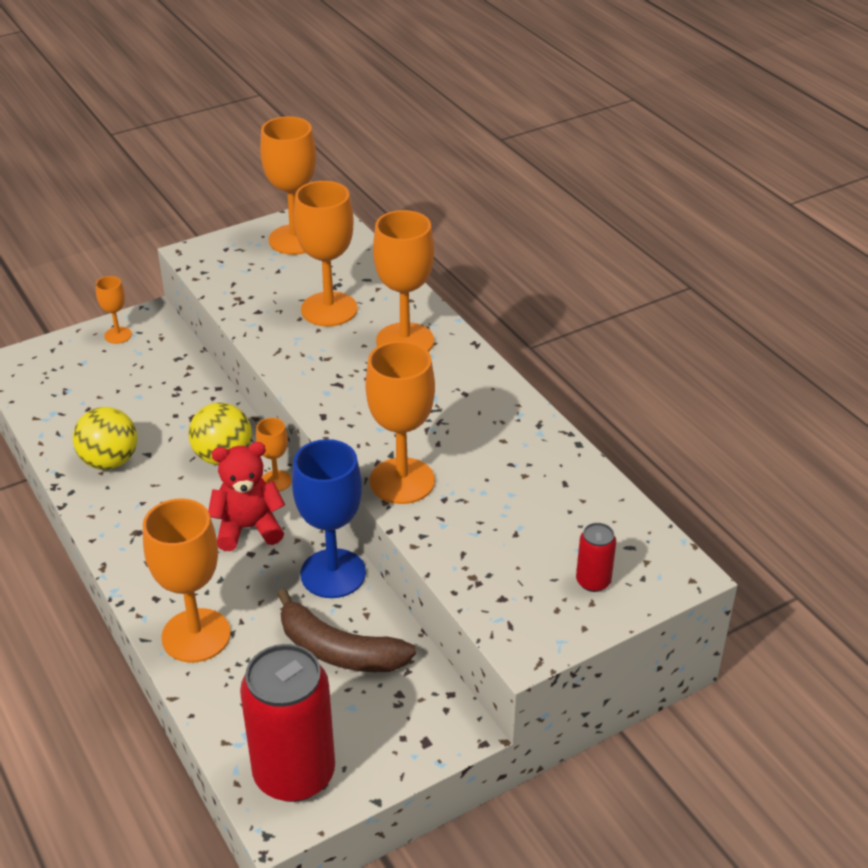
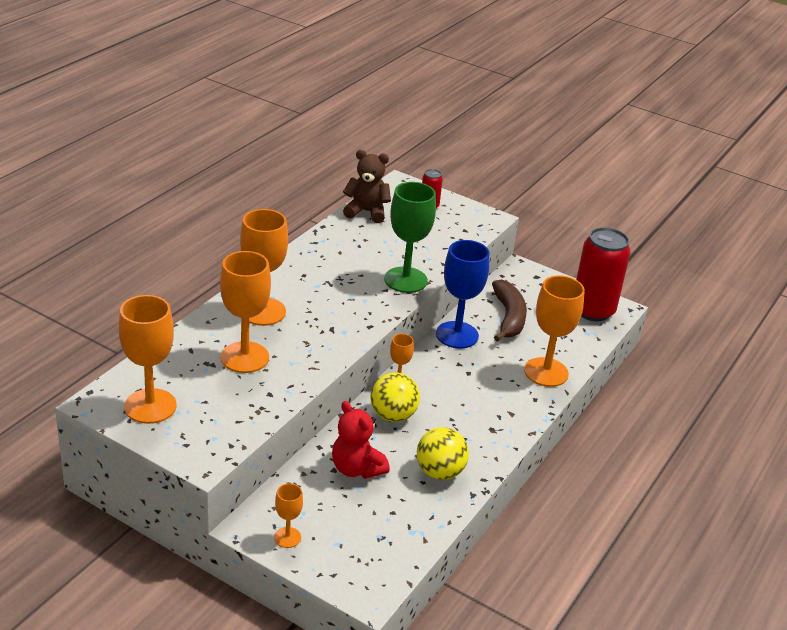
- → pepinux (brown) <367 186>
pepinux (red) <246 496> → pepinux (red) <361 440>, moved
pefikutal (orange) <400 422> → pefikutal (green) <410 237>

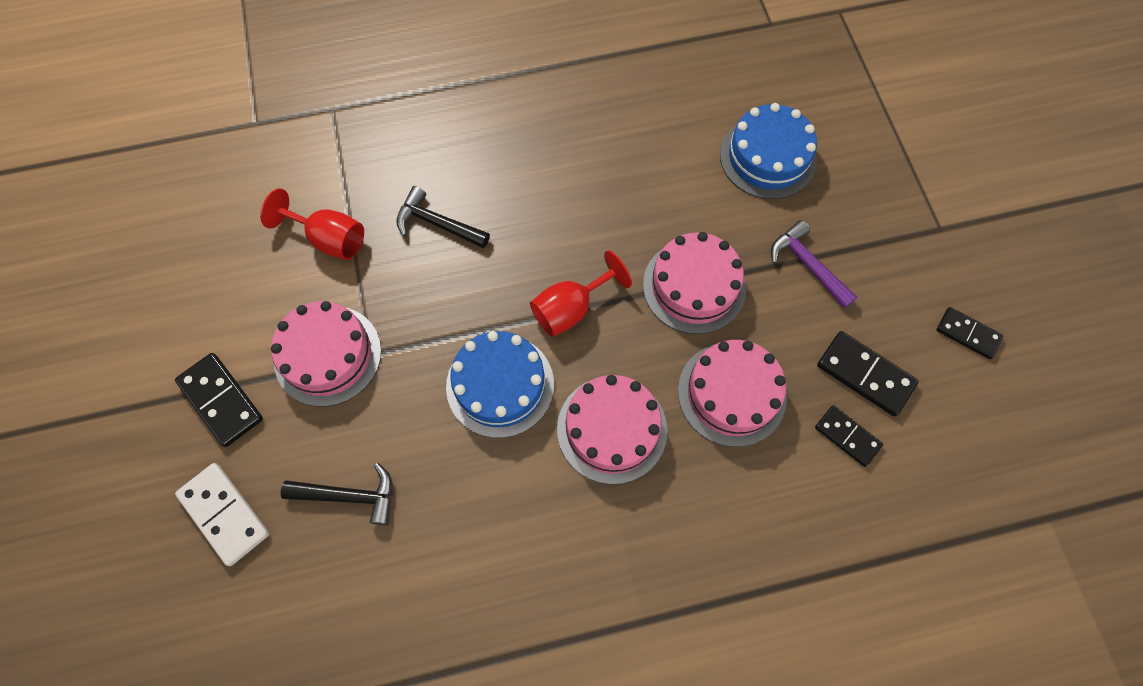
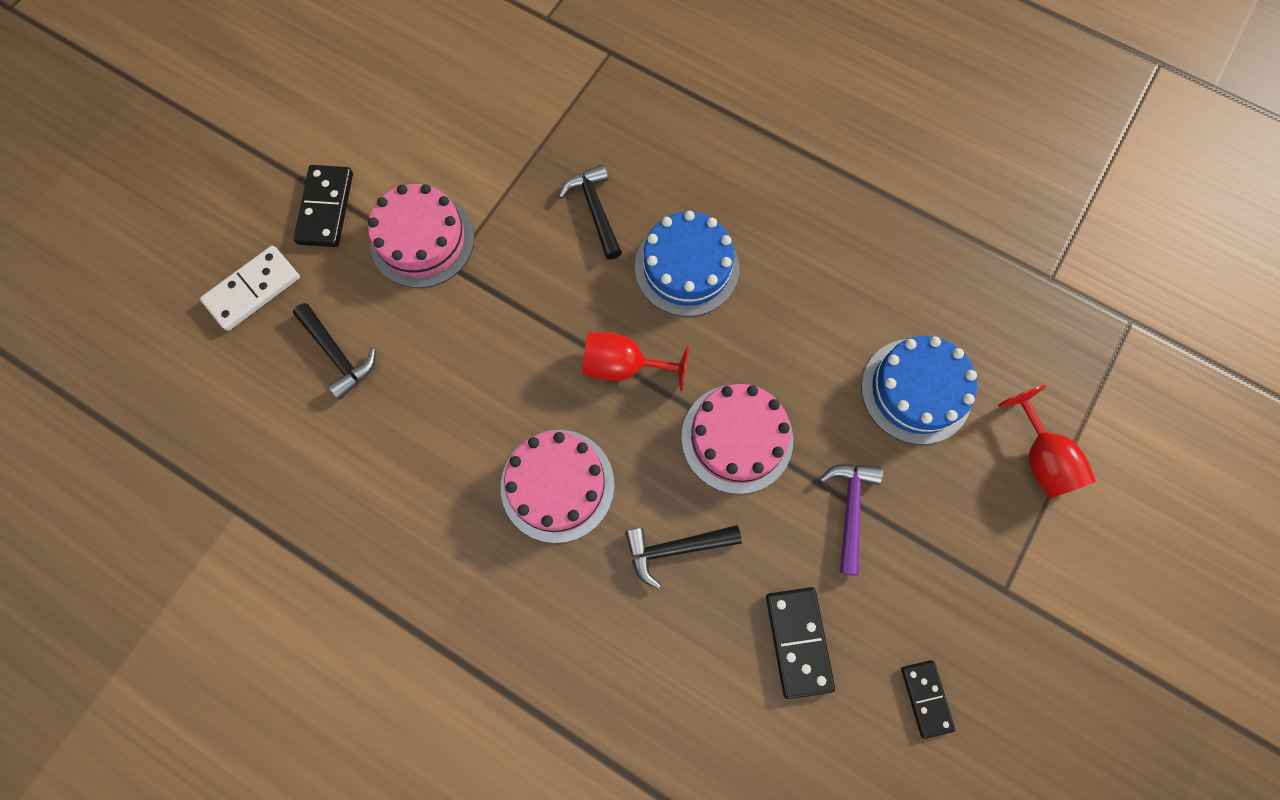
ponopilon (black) <849 436> → -
pefikutal (red) <312 224> → pefikutal (red) <1047 442>, moved
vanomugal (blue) <500 384> → vanomugal (blue) <687 263>, moved
vanomugal (pink) <732 393> → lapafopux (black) <683 557>
ponopilon (white) <222 514> → ponopilon (white) <250 288>, 45 degrees clockwise

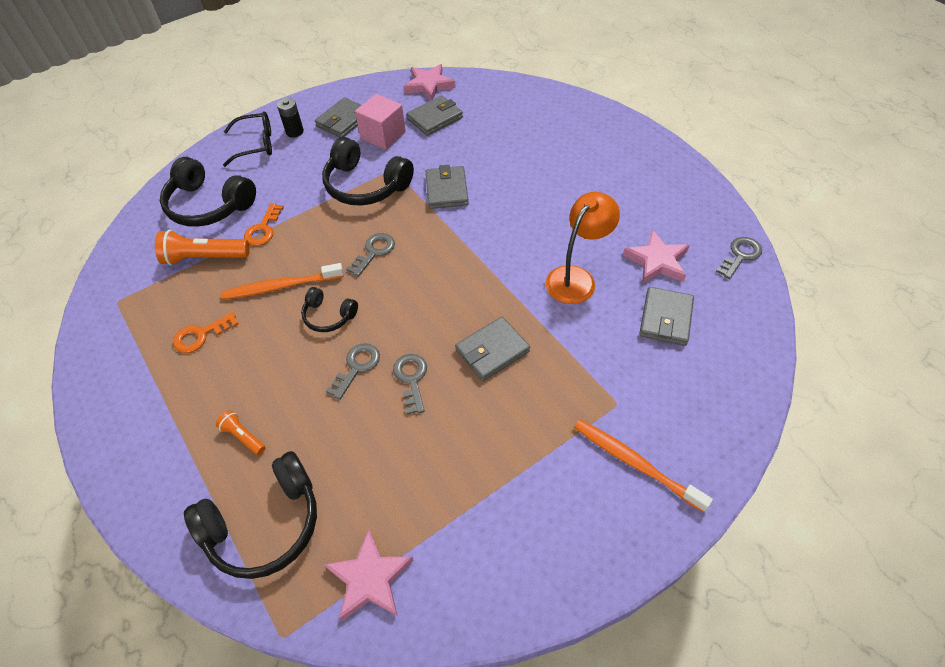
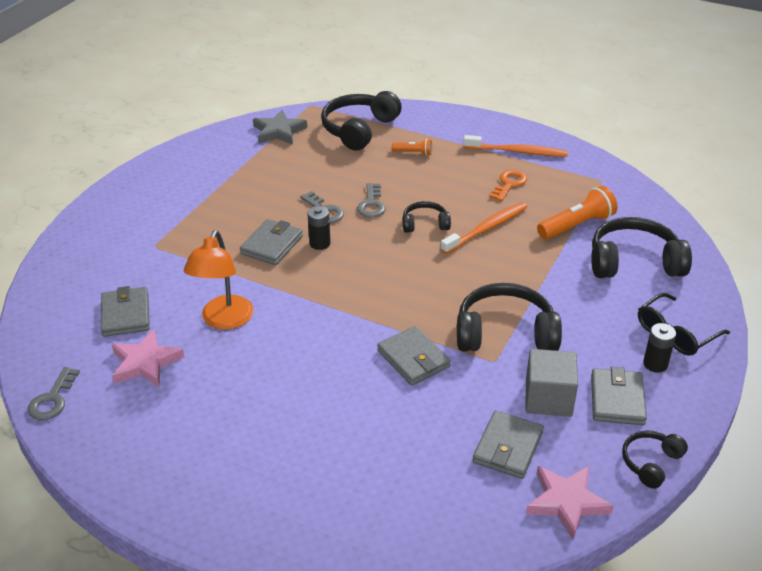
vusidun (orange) <264 224> → -
vusidun (grey) <370 255> → -
- → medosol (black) <319 228>
- → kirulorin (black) <655 460>
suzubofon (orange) <643 465> → suzubofon (orange) <515 146>, moved
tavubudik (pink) <369 575> → tavubudik (grey) <280 127>
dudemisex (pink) <380 122> → dudemisex (grey) <552 383>

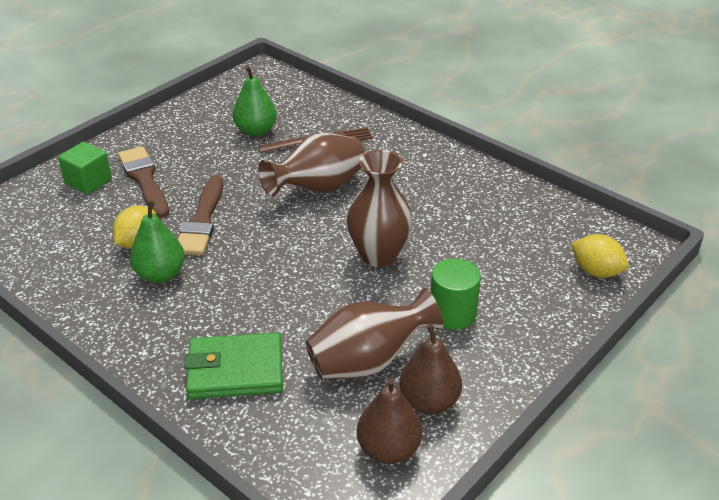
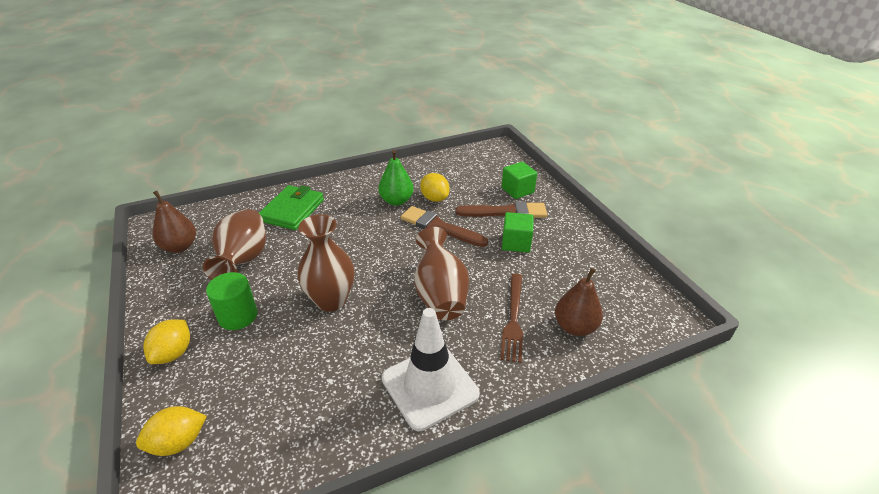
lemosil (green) <255 101> → -
- → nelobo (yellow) <166 341>
- → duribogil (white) <431 369>
- → dudemisex (green) <518 232>
lemosil (brown) <430 369> → lemosil (brown) <579 302>, moved

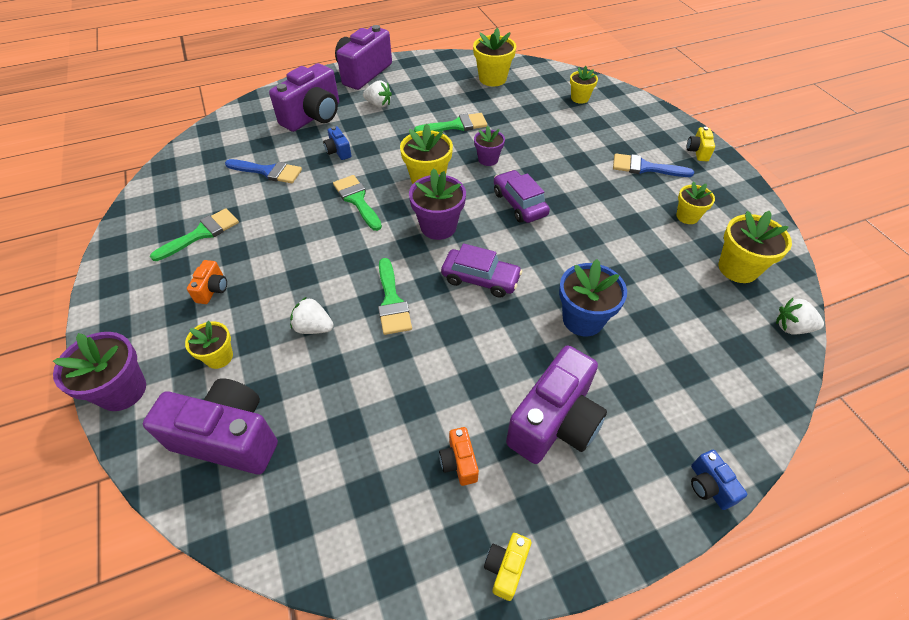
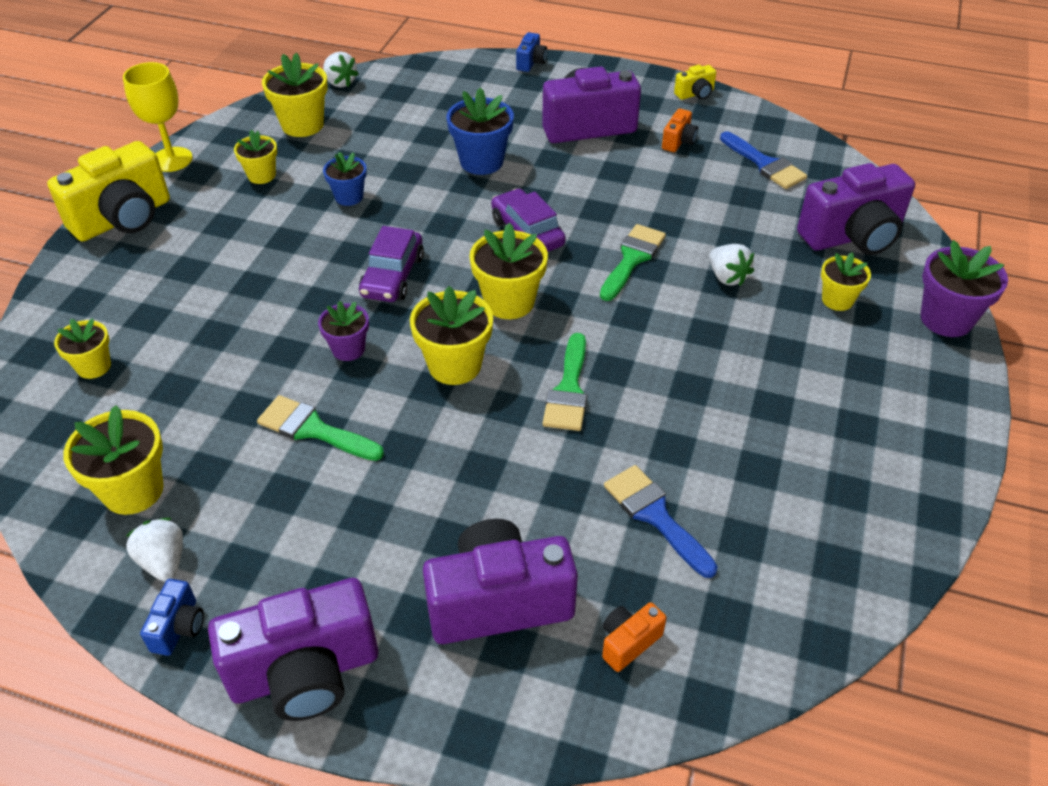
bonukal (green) <194 234> → -
- → pefikutal (yellow) <158 117>
- → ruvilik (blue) <345 179>
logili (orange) <207 282> → logili (orange) <634 637>, moved
logili (blue) <337 143> → logili (blue) <172 617>, moved
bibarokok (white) <377 94> → bibarokok (white) <154 549>, moved
bonukal (blue) <653 165> → bonukal (blue) <763 160>, moved
ruvilik (purple) <437 204> → ruvilik (yellow) <508 271>
logili (purple) <210 426> → logili (purple) <856 209>, 75 degrees counterclockwise
logili (yellow) <701 144> → logili (yellow) <108 191>, x2.21

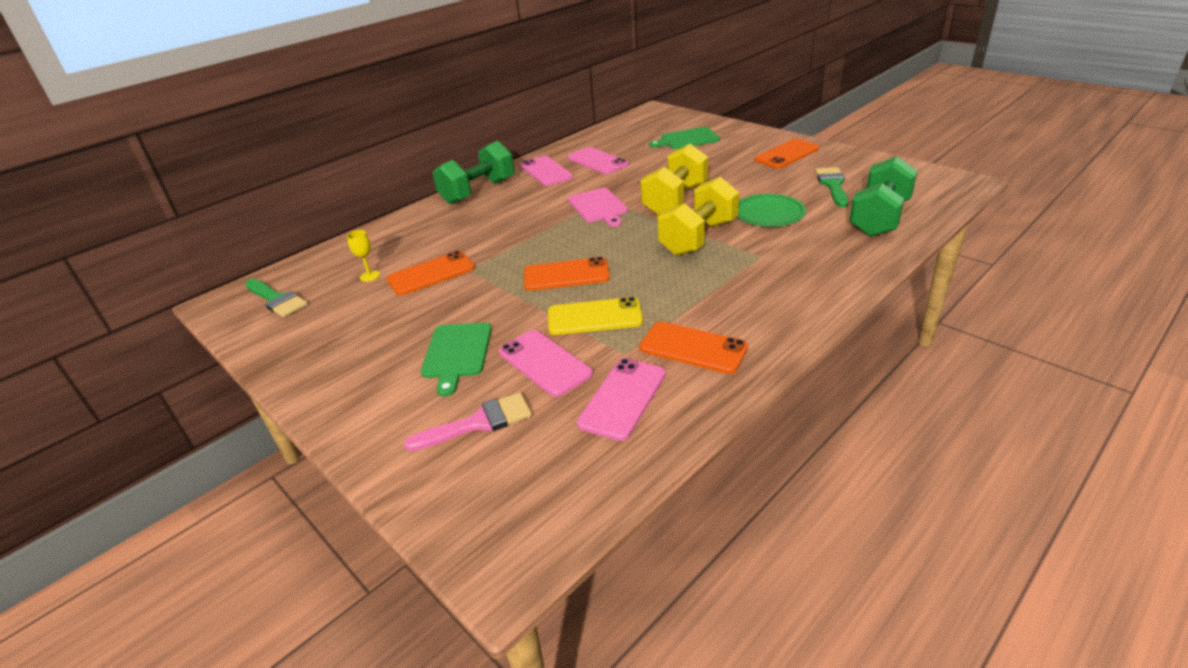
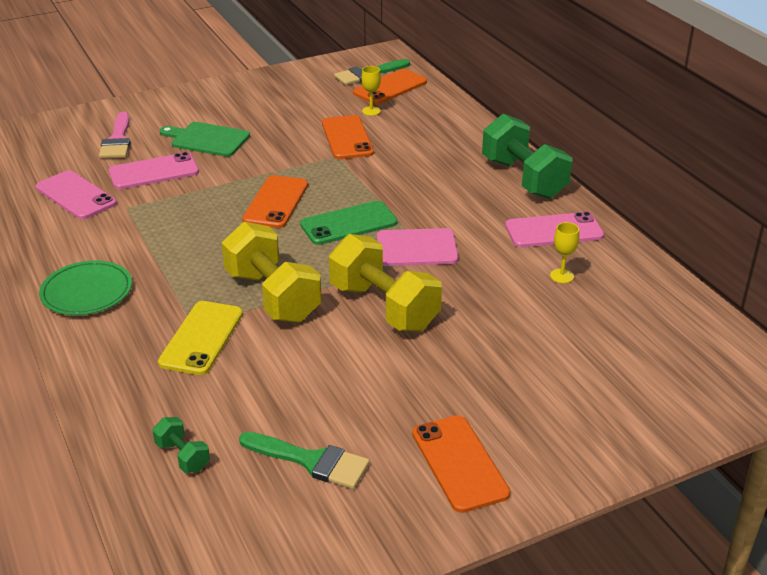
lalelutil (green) <684 138> → -
- → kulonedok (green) <349 223>
kulonedok (yellow) <595 316> → kulonedok (yellow) <200 338>, moved
kulonedok (orange) <693 348> → kulonedok (orange) <390 87>, moved
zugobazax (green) <771 210> → zugobazax (green) <85 287>, moved
kulonedok (pink) <598 160> → pefikutal (yellow) <564 252>
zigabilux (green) <883 196> → zigabilux (green) <181 445>, x0.45

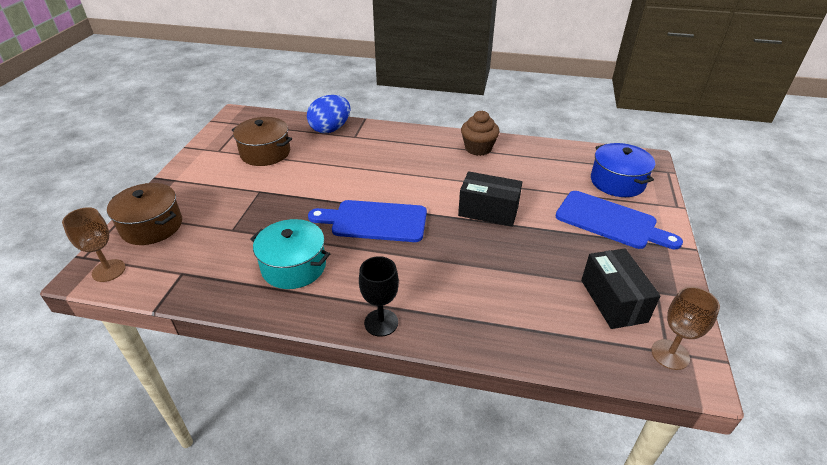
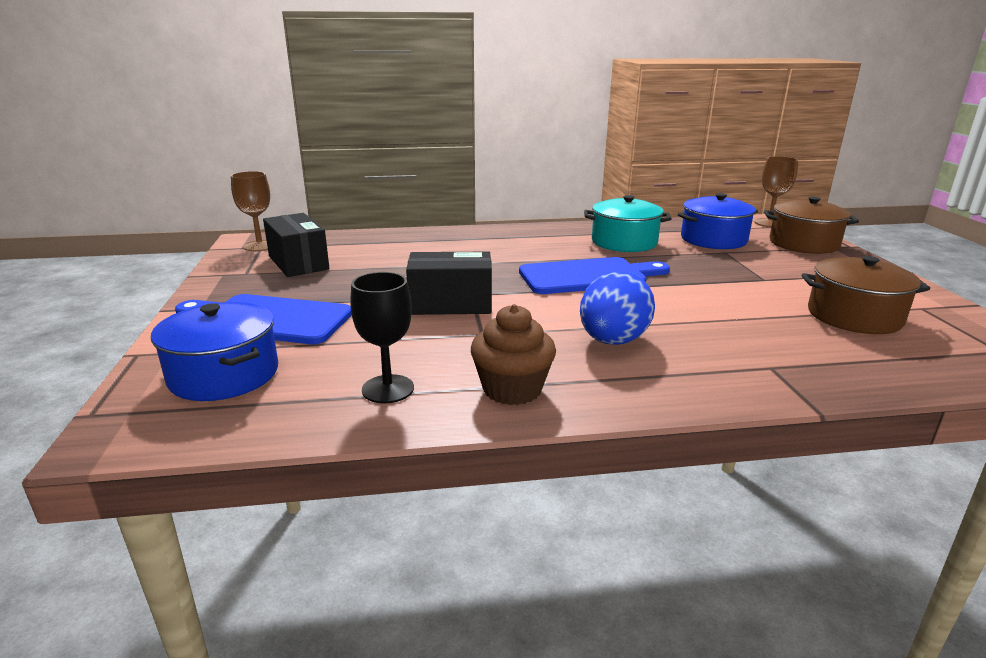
- → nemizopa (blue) <718 221>
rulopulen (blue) <328 114> → rulopulen (blue) <617 308>, moved
pefikutal (black) <379 296> → pefikutal (black) <382 338>, moved

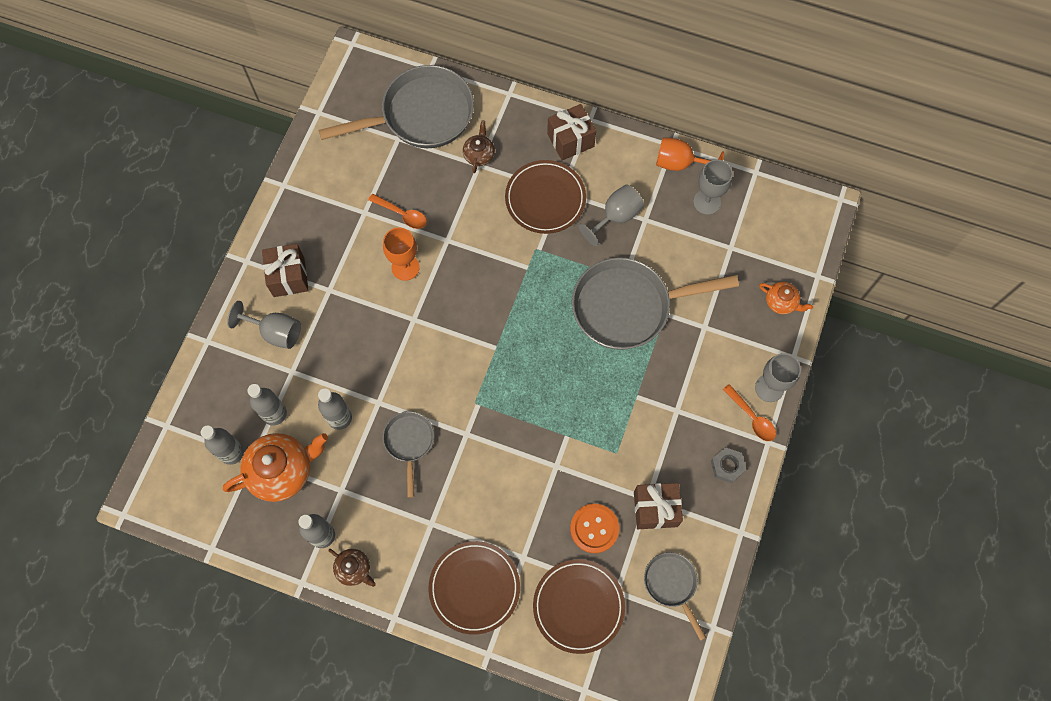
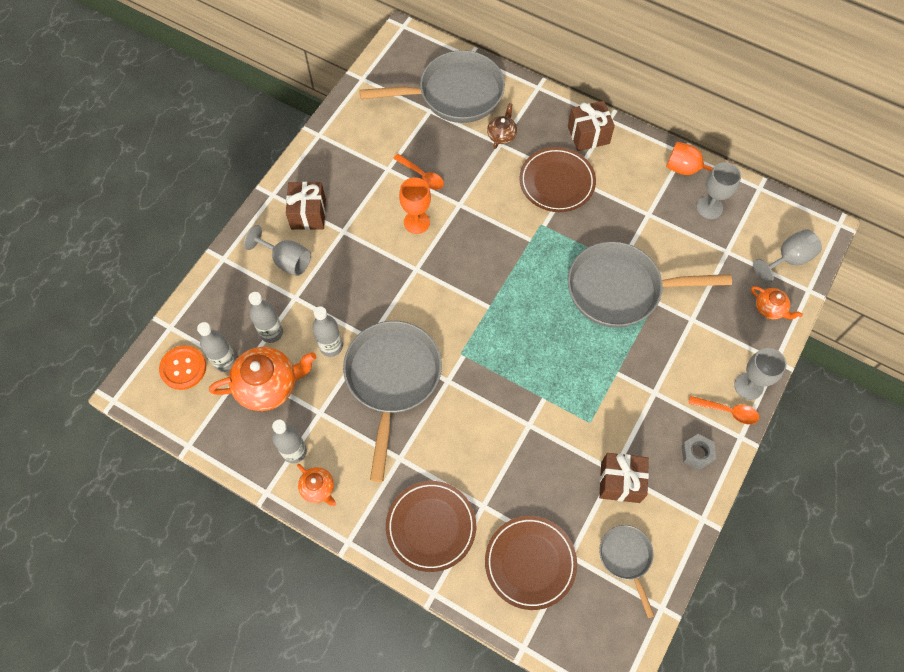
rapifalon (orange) <594 528> → rapifalon (orange) <182 367>, moved
pefikutal (grey) <611 215> → pefikutal (grey) <787 256>, moved
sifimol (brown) <352 568> → sifimol (orange) <316 485>
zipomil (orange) <749 412> → zipomil (orange) <723 410>, 45 degrees counterclockwise
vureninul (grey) <408 454> → vureninul (grey) <392 401>, x1.98

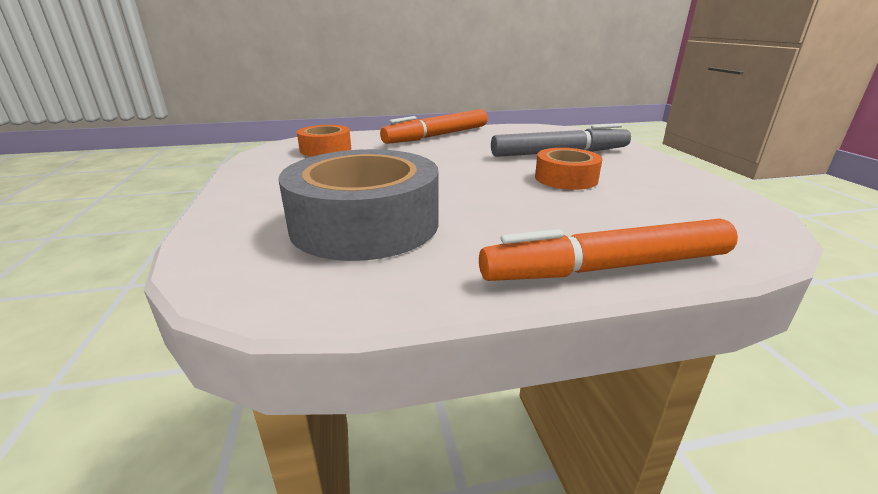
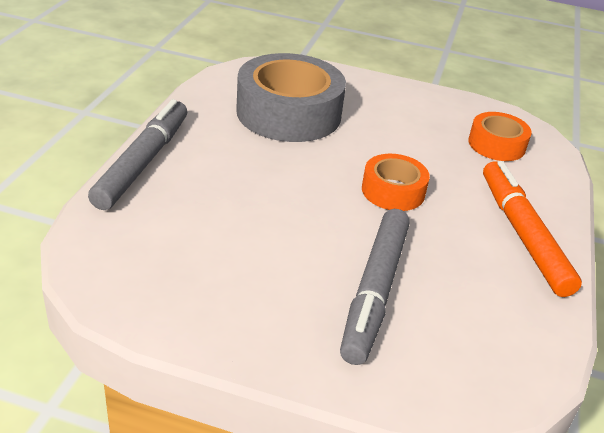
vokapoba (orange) <568 169> → vokapoba (orange) <396 182>, moved
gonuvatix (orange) <608 250> → gonuvatix (grey) <137 154>

